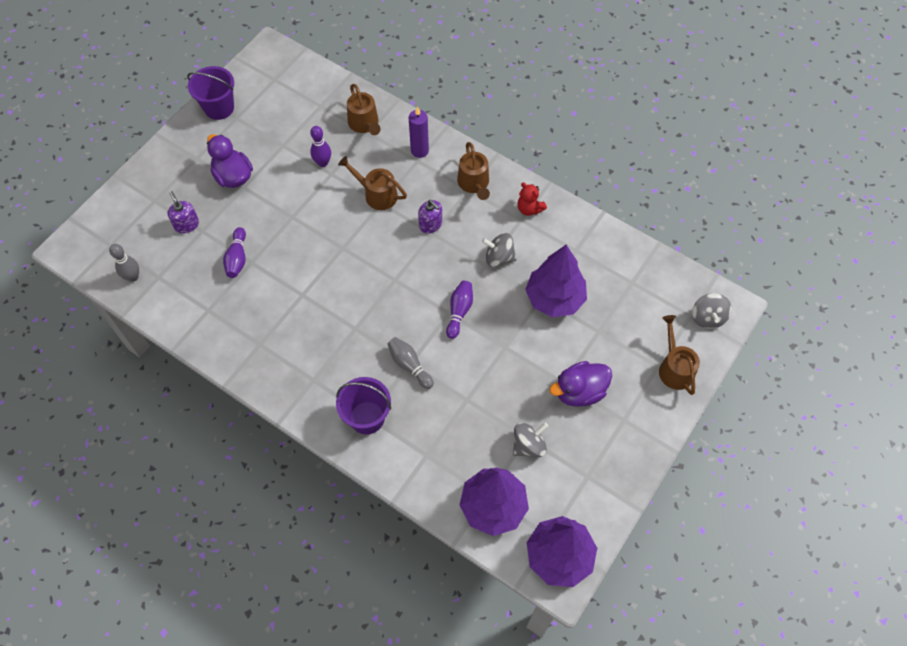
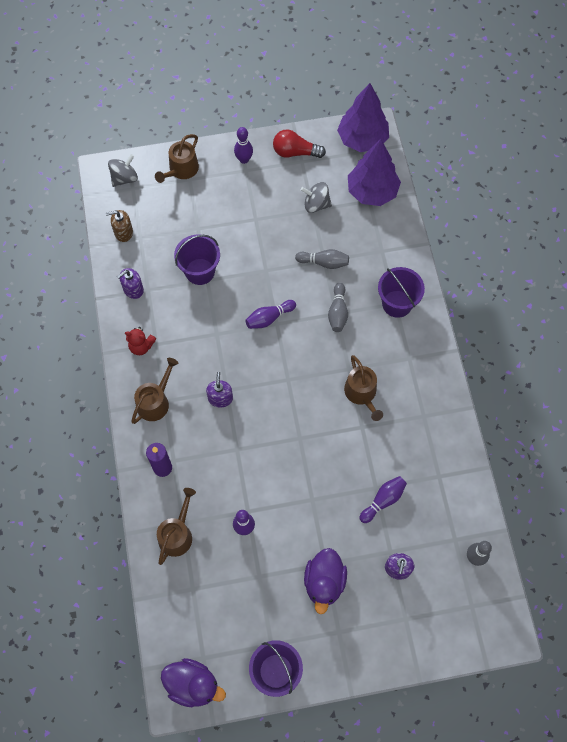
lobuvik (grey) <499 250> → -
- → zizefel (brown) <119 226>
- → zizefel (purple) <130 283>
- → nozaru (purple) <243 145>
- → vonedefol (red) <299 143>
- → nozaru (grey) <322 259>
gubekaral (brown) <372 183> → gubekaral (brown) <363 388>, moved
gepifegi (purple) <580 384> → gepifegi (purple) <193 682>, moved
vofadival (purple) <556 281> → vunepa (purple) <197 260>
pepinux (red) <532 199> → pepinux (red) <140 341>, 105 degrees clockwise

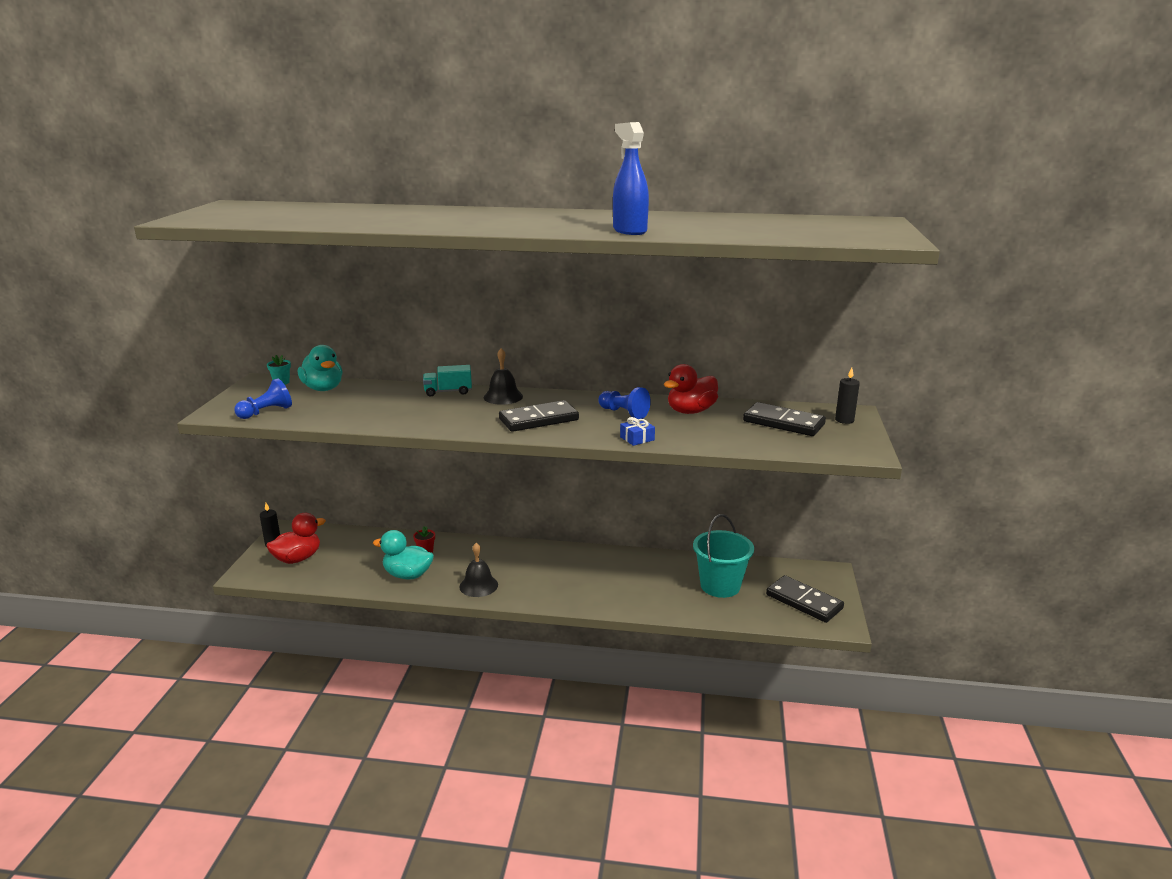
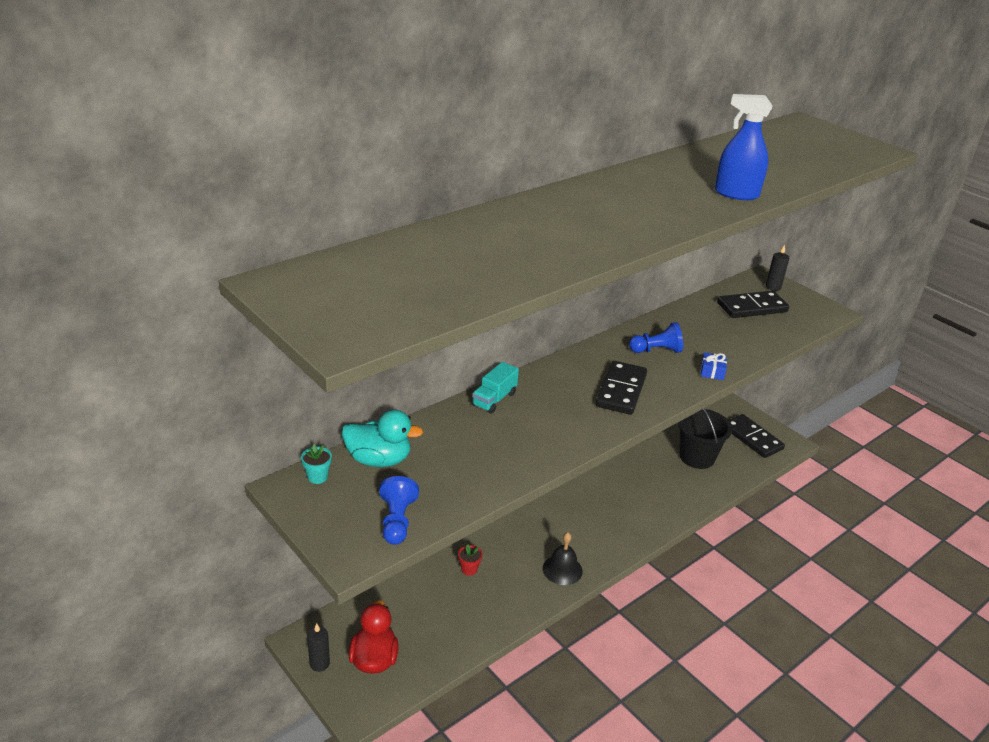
gepifegi (turquoise) <403 555> → -
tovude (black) <503 376> → -
gepifegi (red) <691 389> → -
vunepa (turquoise) <723 556> → vunepa (black) <705 438>
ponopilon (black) <805 599> → ponopilon (black) <756 436>, 60 degrees clockwise

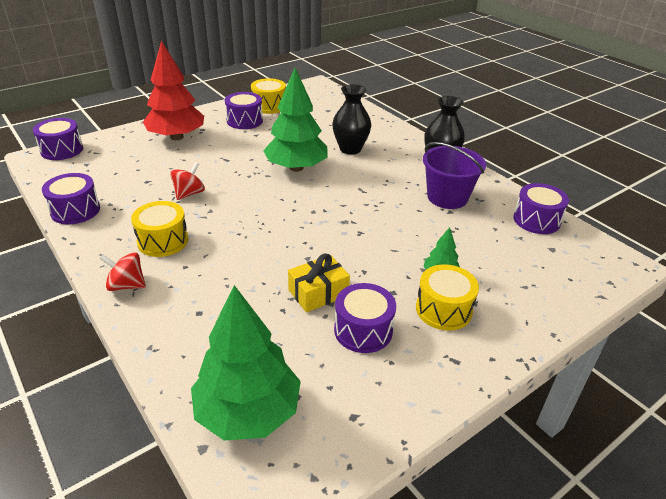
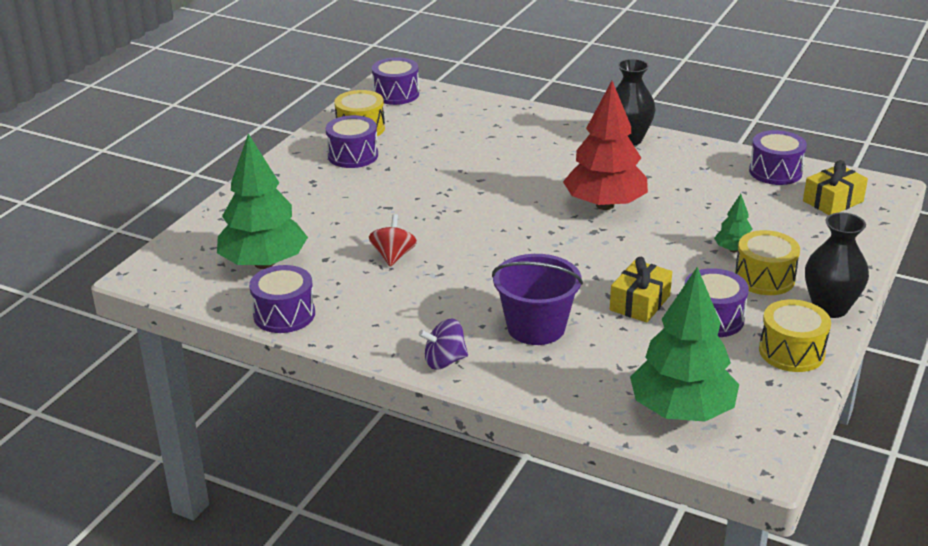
- → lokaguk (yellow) <835 187>
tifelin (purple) <58 139> → tifelin (purple) <395 81>, moved
tifelin (yellow) <159 229> → tifelin (yellow) <795 336>, moved
vofadival (red) <173 90> → vofadival (red) <605 145>, moved
vofadival (green) <295 120> → vofadival (green) <262 201>, moved
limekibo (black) <351 119> → limekibo (black) <837 265>, moved
vunepa (purple) <454 175> → vunepa (purple) <537 299>, moved
lobuvik (red) <122 271> → lobuvik (purple) <443 344>

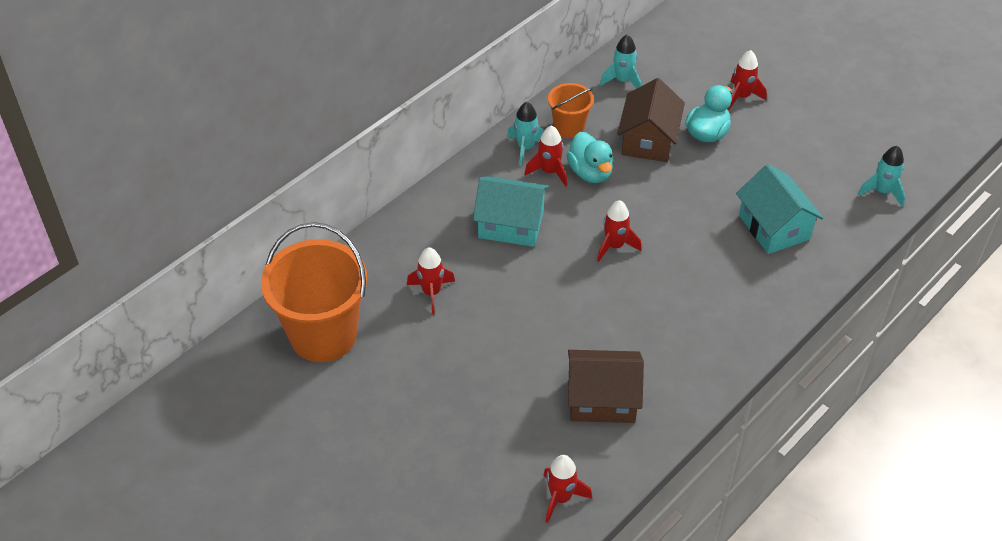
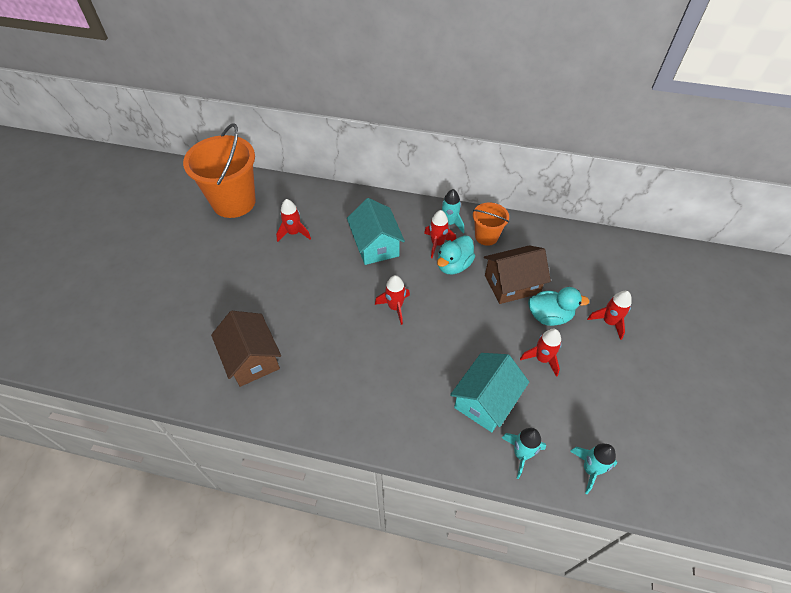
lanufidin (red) <567 489> → lanufidin (red) <541 353>, moved
lanufidin (turquoise) <620 61> → lanufidin (turquoise) <524 453>, moved

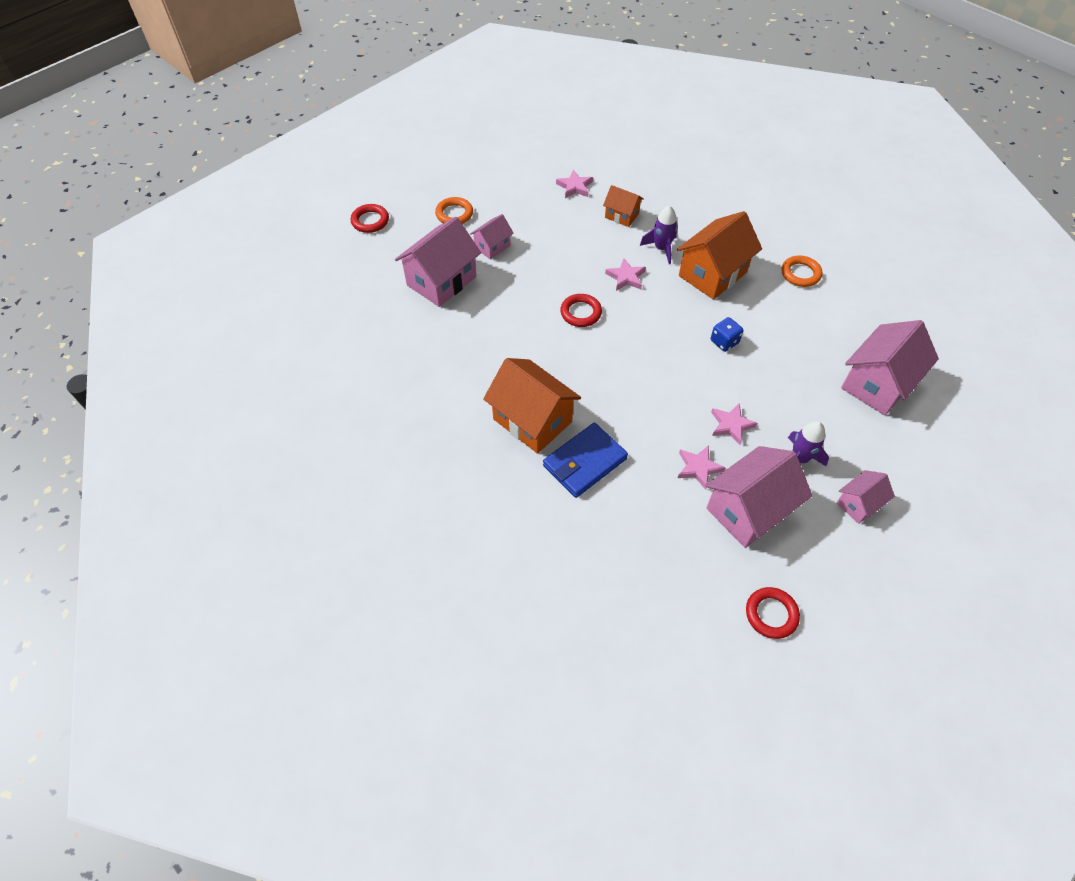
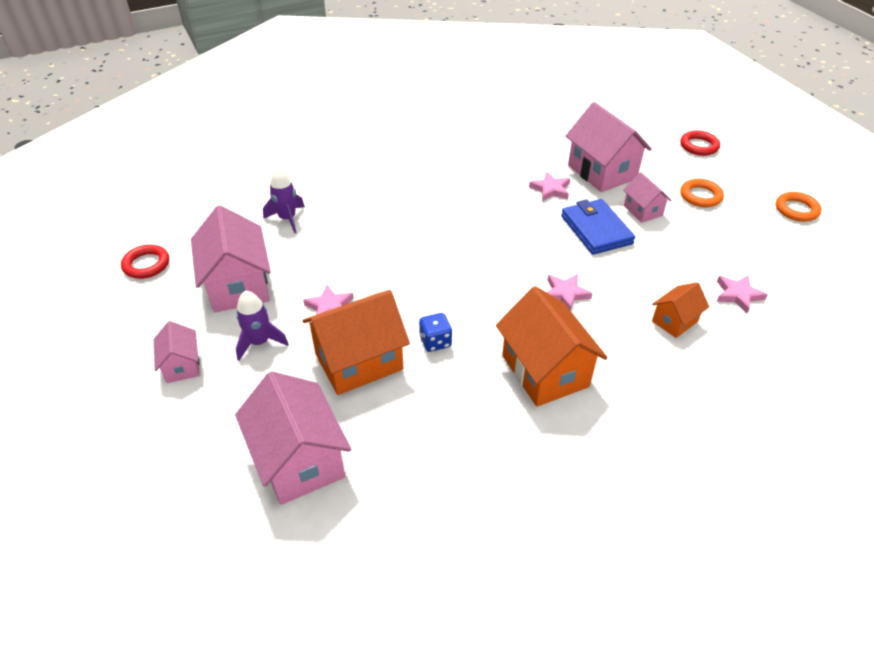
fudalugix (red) <581 310> → -
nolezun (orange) <532 406> → nolezun (orange) <356 342>, moved
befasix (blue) <585 460> → befasix (blue) <598 227>, moved
lanufidin (purple) <659 235> → lanufidin (purple) <284 200>, moved
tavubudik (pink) <701 467> → tavubudik (pink) <549 186>, moved
fudalugix (orange) <802 271> → fudalugix (orange) <799 207>, moved

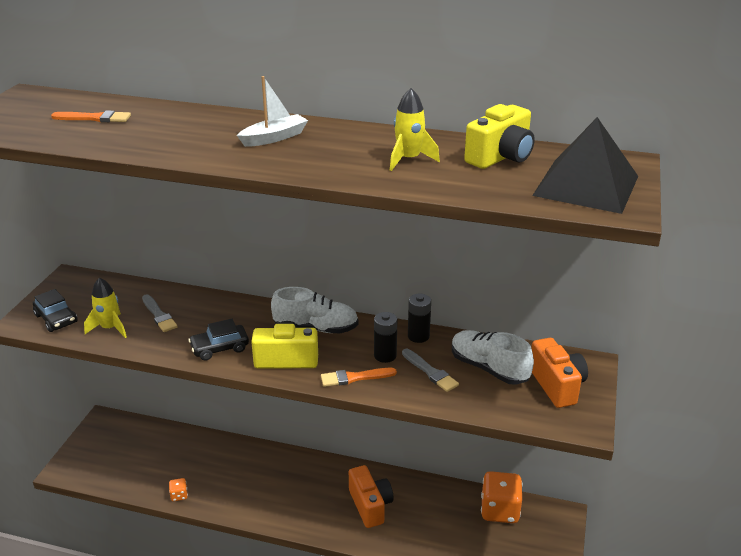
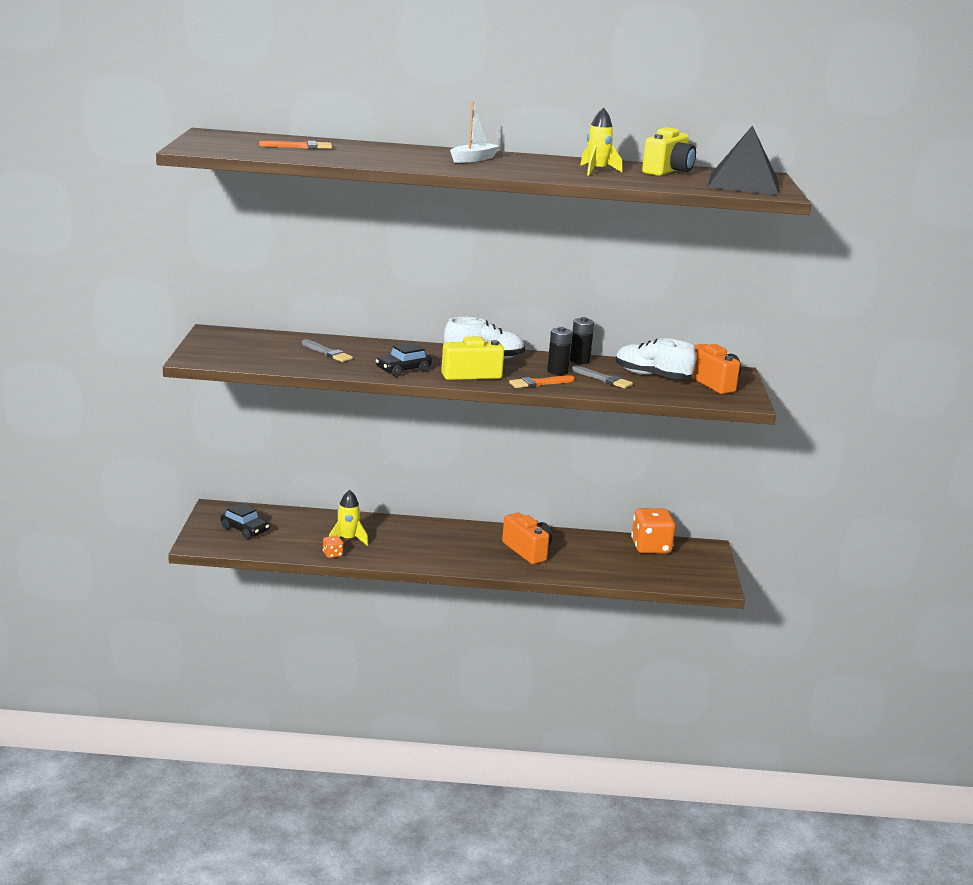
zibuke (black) <55 310> → zibuke (black) <245 521>, moved
lanufidin (yellow) <105 308> → lanufidin (yellow) <348 518>, moved

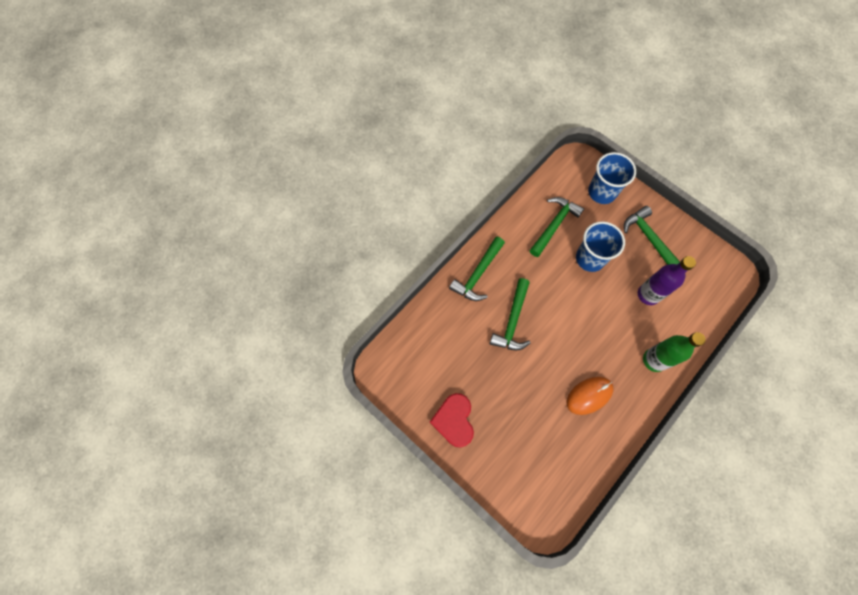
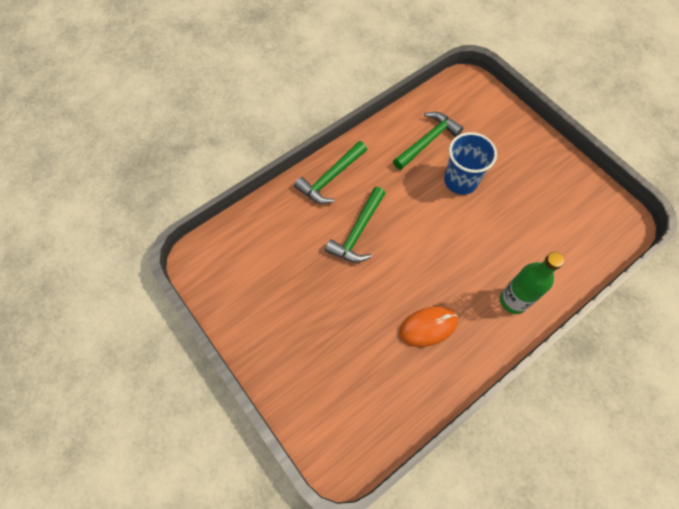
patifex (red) <452 420> → -
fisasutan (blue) <612 178> → -
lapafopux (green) <652 235> → -
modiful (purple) <667 280> → -

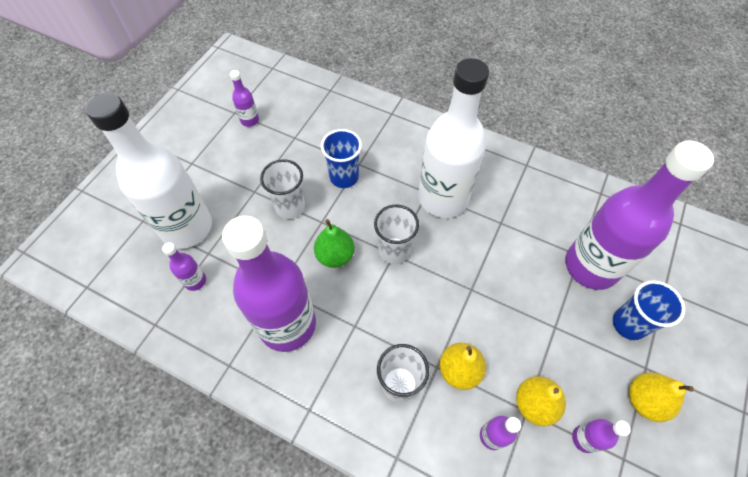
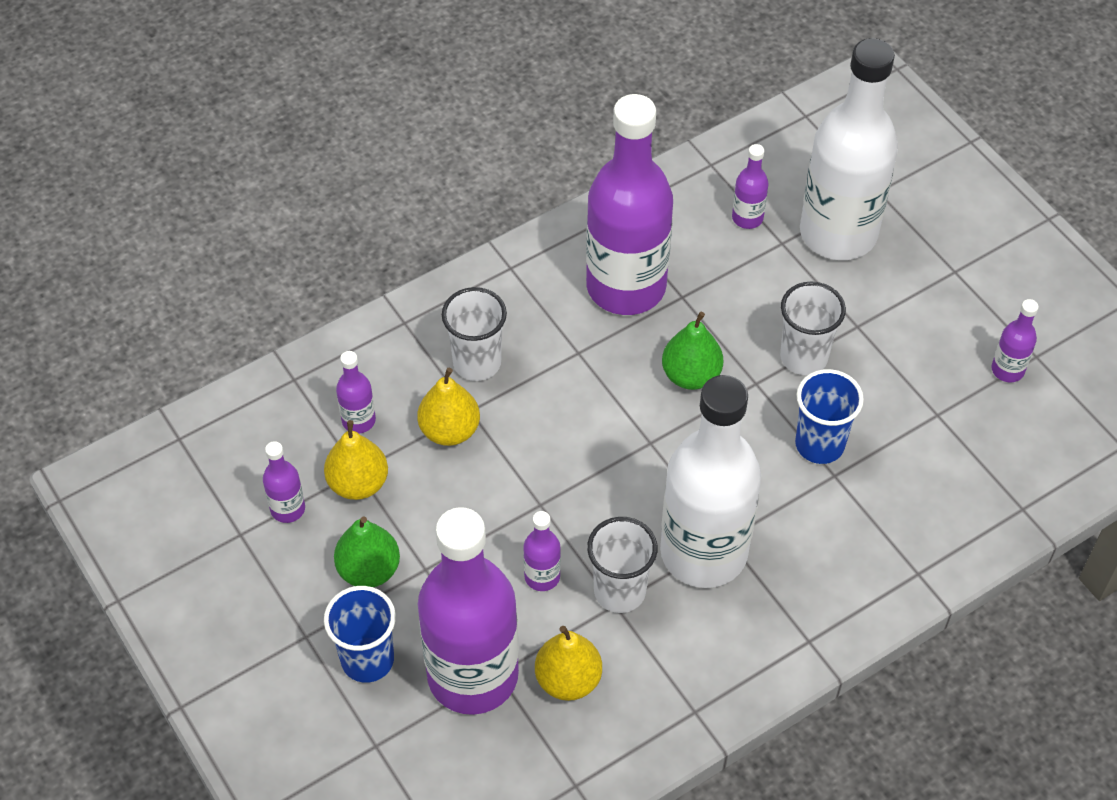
- → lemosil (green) <367 551>
- → modiful (purple) <542 551>
fisasutan (white) <396 234> → fisasutan (white) <622 565>, moved
lemosil (yellow) <661 397> → lemosil (yellow) <568 663>, moved

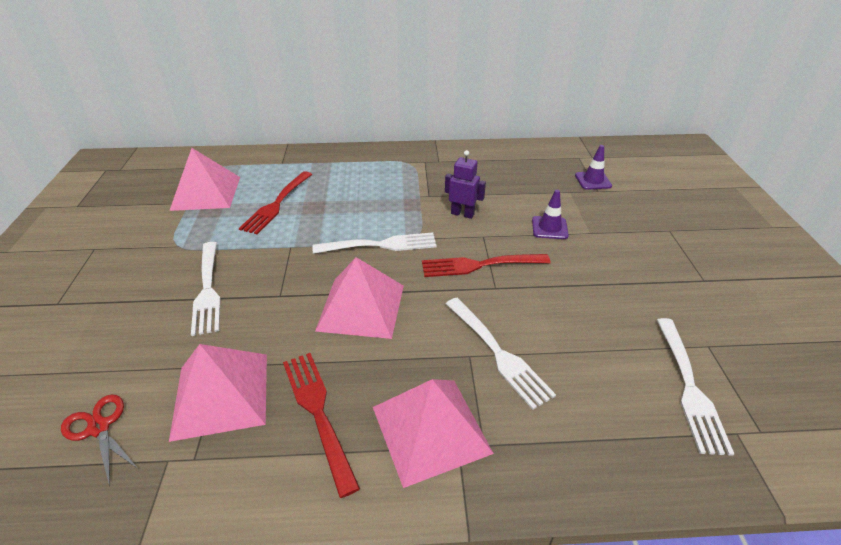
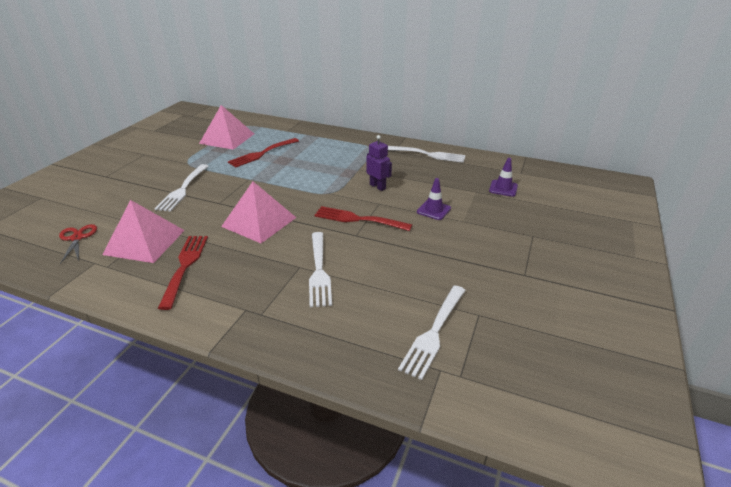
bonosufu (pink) <433 433> → -
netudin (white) <374 243> → netudin (white) <427 154>, moved

